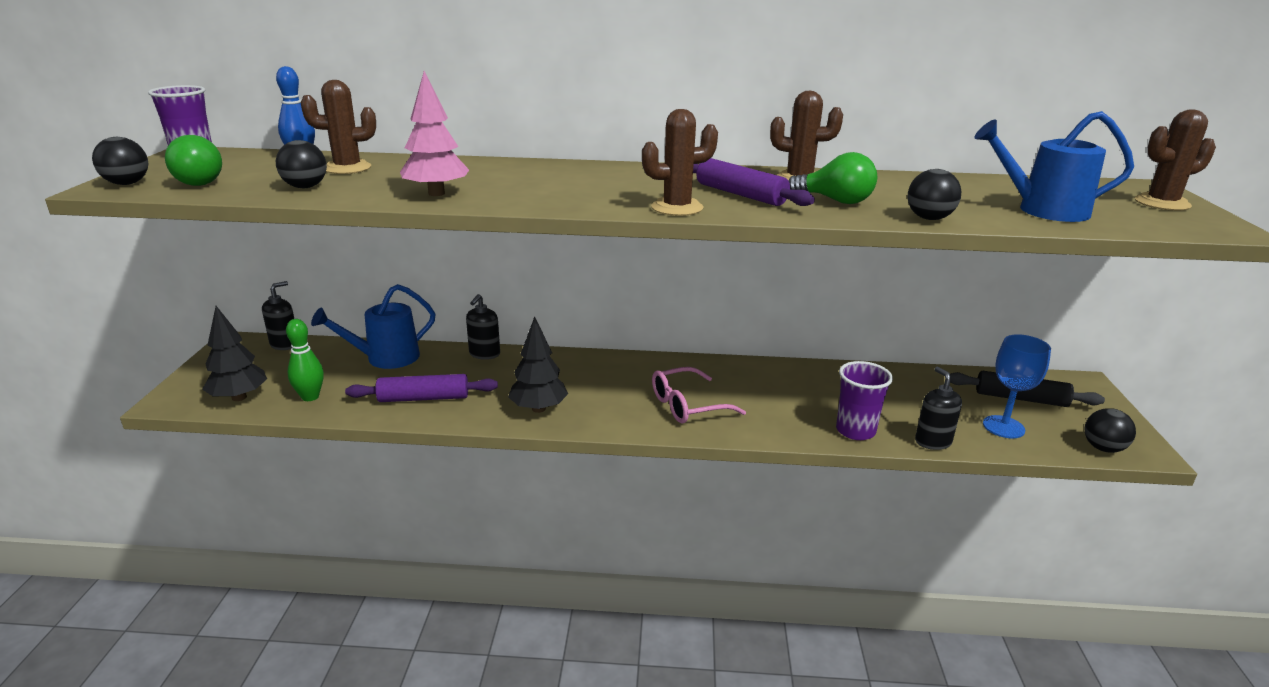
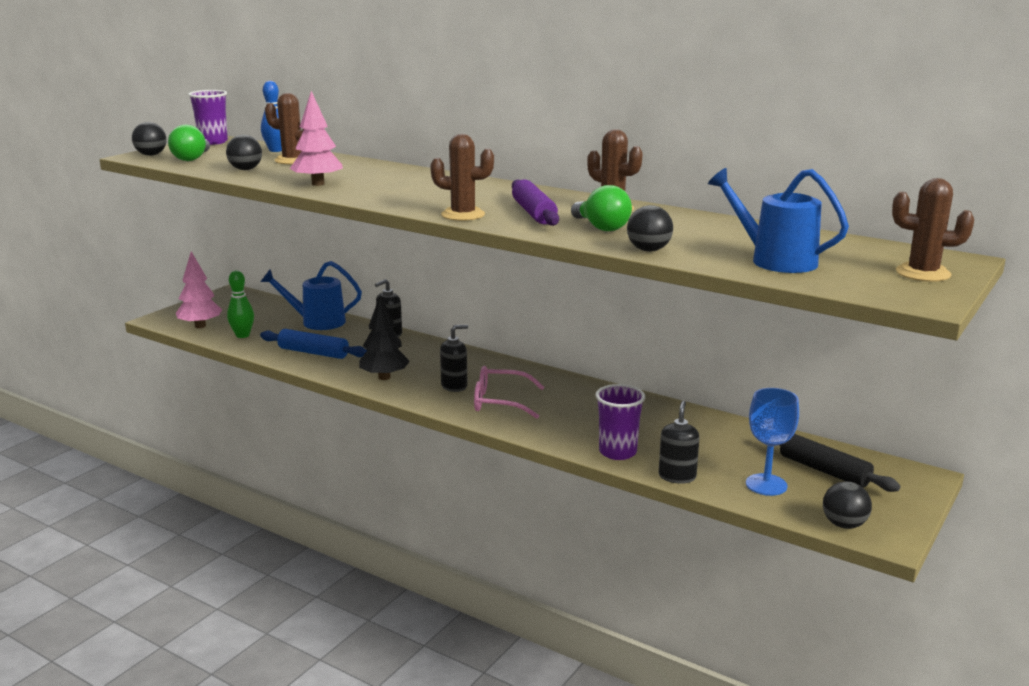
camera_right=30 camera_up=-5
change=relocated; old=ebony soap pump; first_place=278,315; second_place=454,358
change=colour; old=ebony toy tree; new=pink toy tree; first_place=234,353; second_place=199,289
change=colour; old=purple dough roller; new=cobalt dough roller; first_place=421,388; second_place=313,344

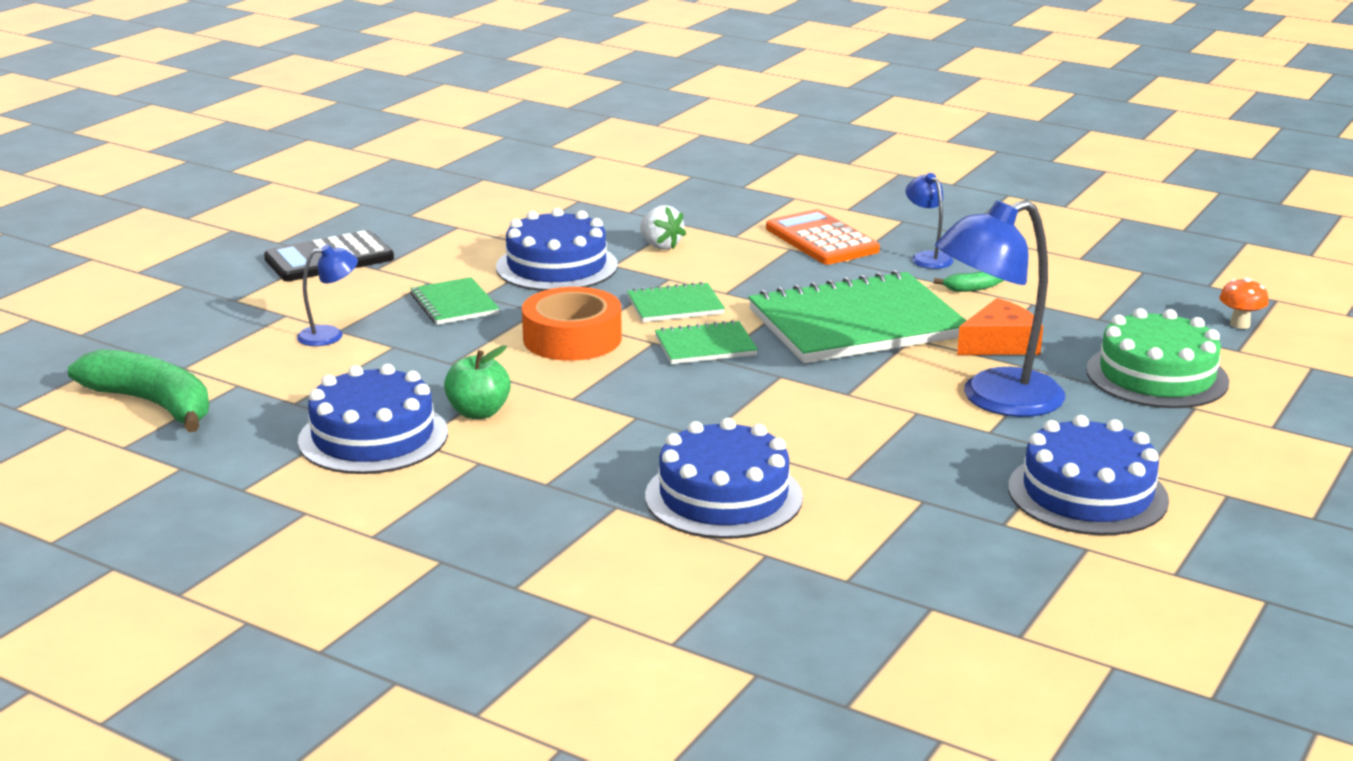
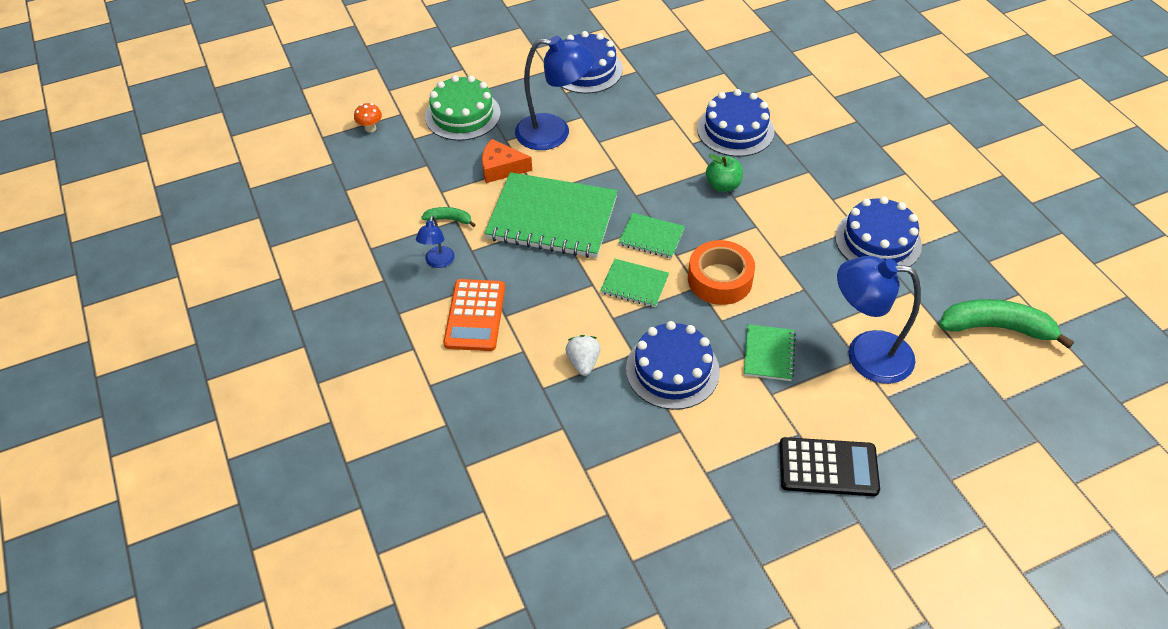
camera_right=-145 camera_up=25
change=size; old=cobalt reading lamp; first_place=327,295; second_place=879,320; factor=2.06
change=relocated; old=leaf-green apple; first_place=477,382; second_place=724,173
change=spun; old=leaf-green banana fruit; first_place=138,390; second_place=1006,324; degrees=120

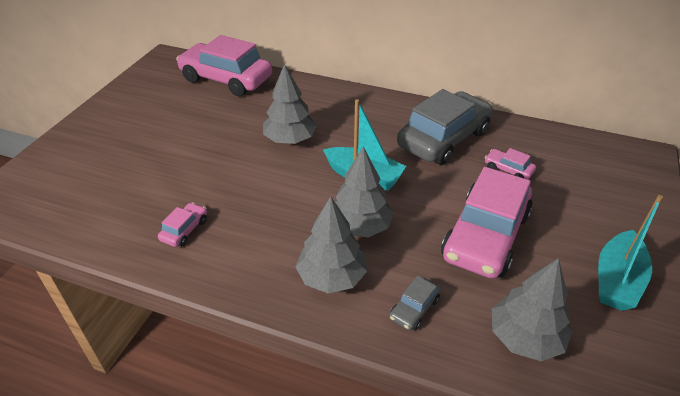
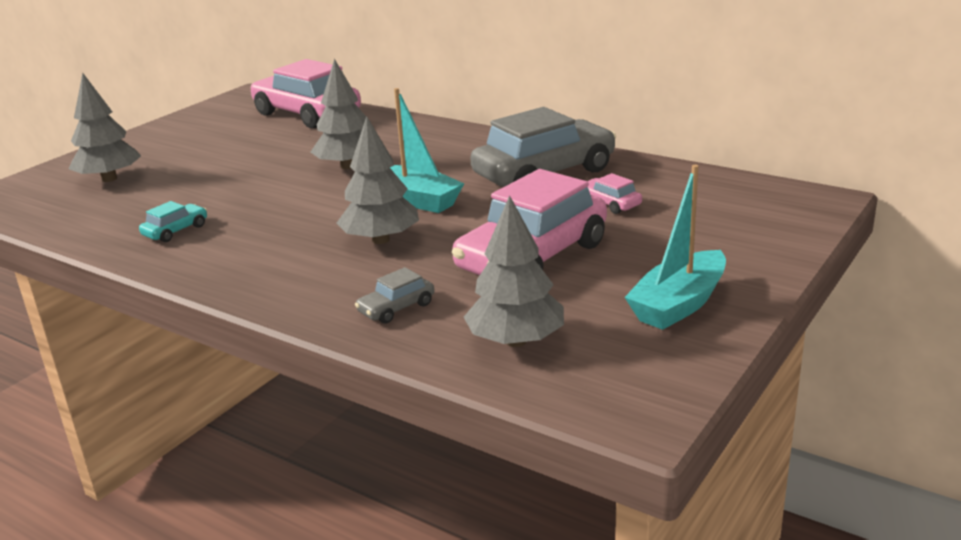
camera_right=15 camera_up=-15
change=relocated; old=ash-grey toy tree; first_place=331,244; second_place=105,127
change=colour; old=pink automobile; new=aqua automobile; first_place=182,225; second_place=173,221

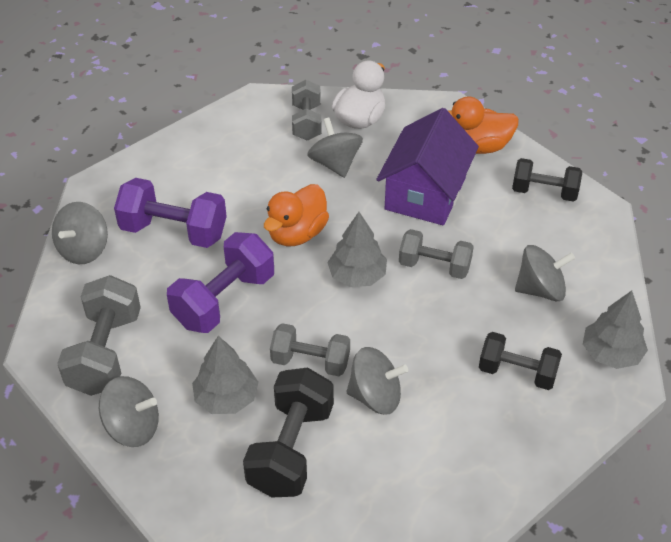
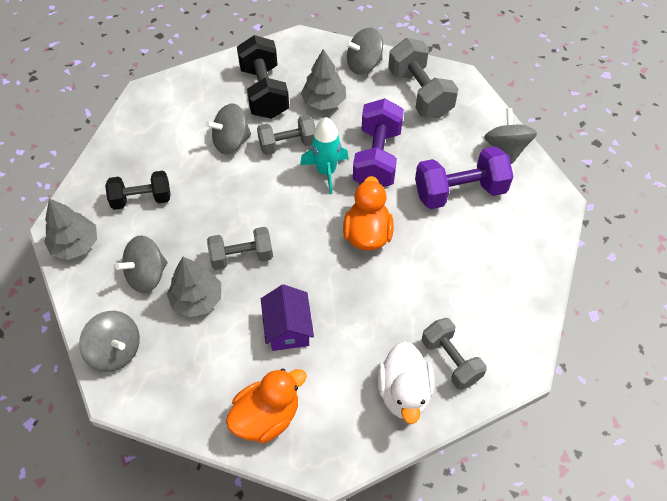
camera_right=150 camera_up=10
change=size; old=purple toy house; first_place=427,167; second_place=287,317; factor=0.6
change=relocated; old=ash-grey whirligig; first_place=335,147; second_place=109,341
change=missing; old=ebony hand weight; first_place=547,180
change=relocated; old=ash-grey toy tree; first_place=357,249; second_place=194,286
change=appeared; new=aqua spaceship; second_place=324,155

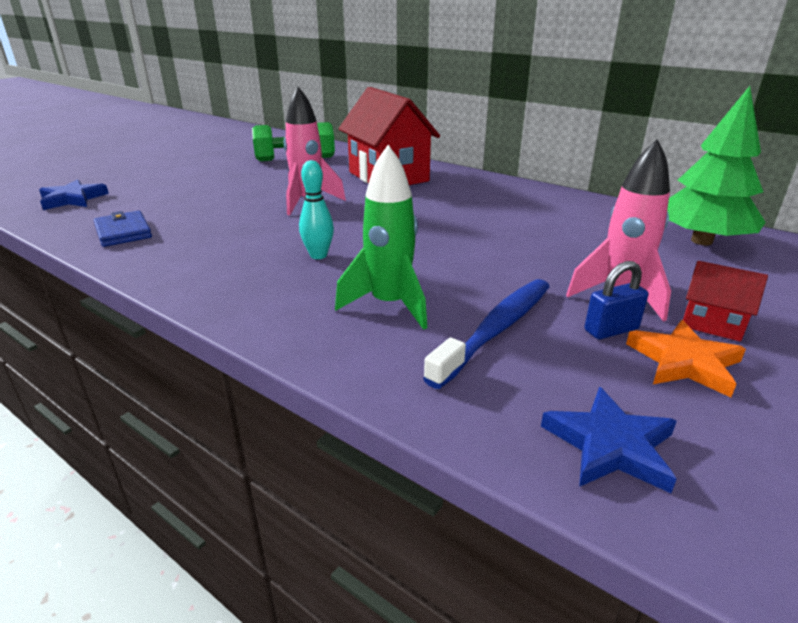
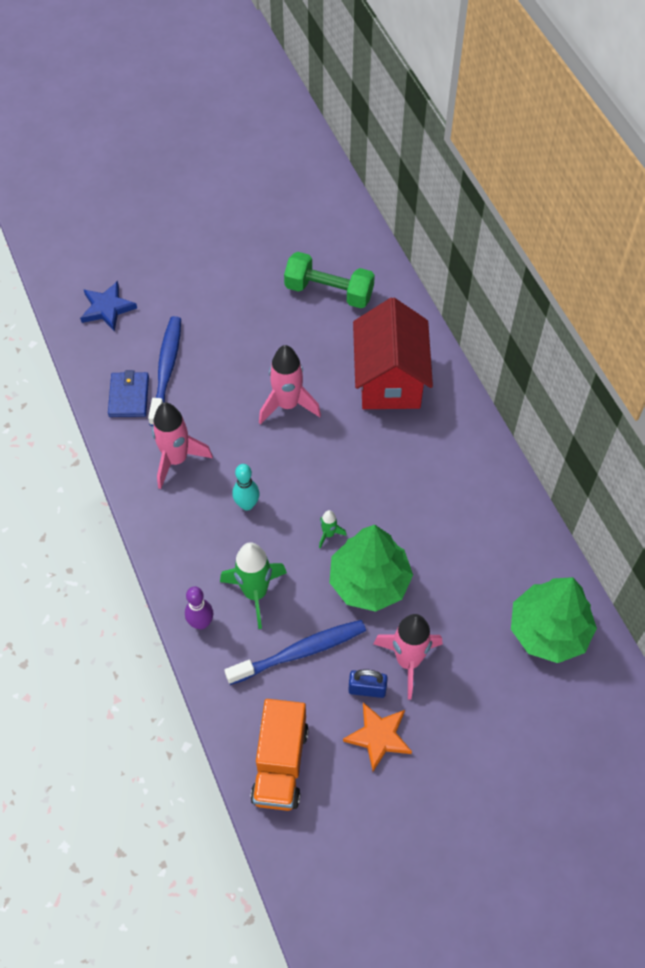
camera_right=30 camera_up=30
change=missing; old=scarlet toy house; first_place=725,301
change=exchanged; old=cobalt five-pointed star; new=bright orange lorry; first_place=609,440; second_place=279,755
change=appeared; new=cobalt tooth brush; second_place=164,371
change=appeared; new=pink spaceship; second_place=182,445
change=appeared; new=leaf-green spaceship; second_place=333,529
change=appeared; new=leaf-green toy tree; second_place=371,568
change=appeared; new=purple tenpin; second_place=199,608

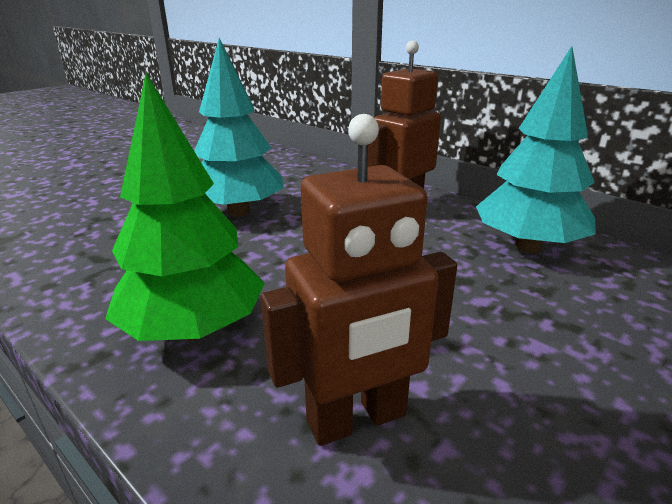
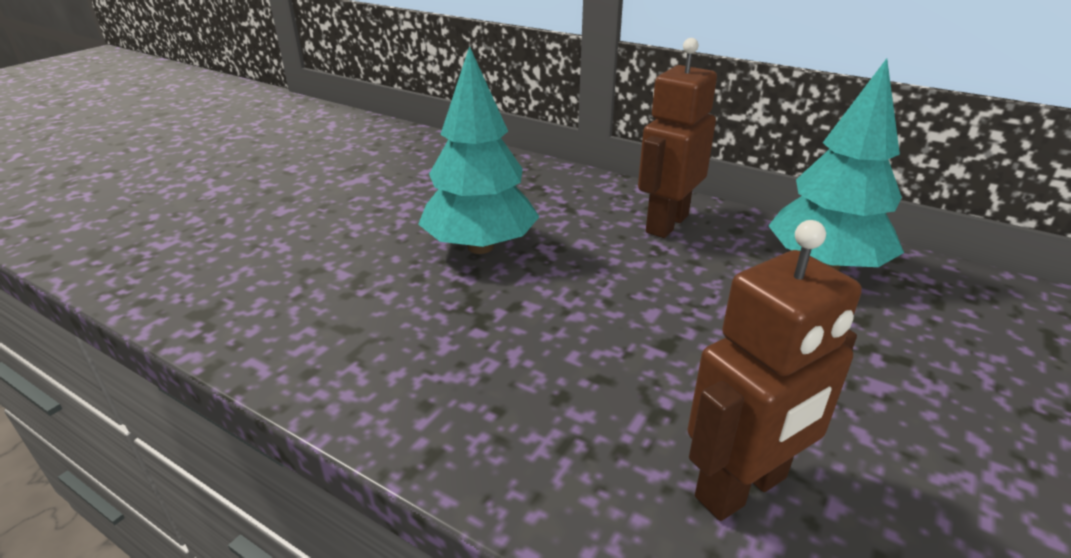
camera_right=-10 camera_up=5
change=missing; old=leaf-green toy tree; first_place=185,207

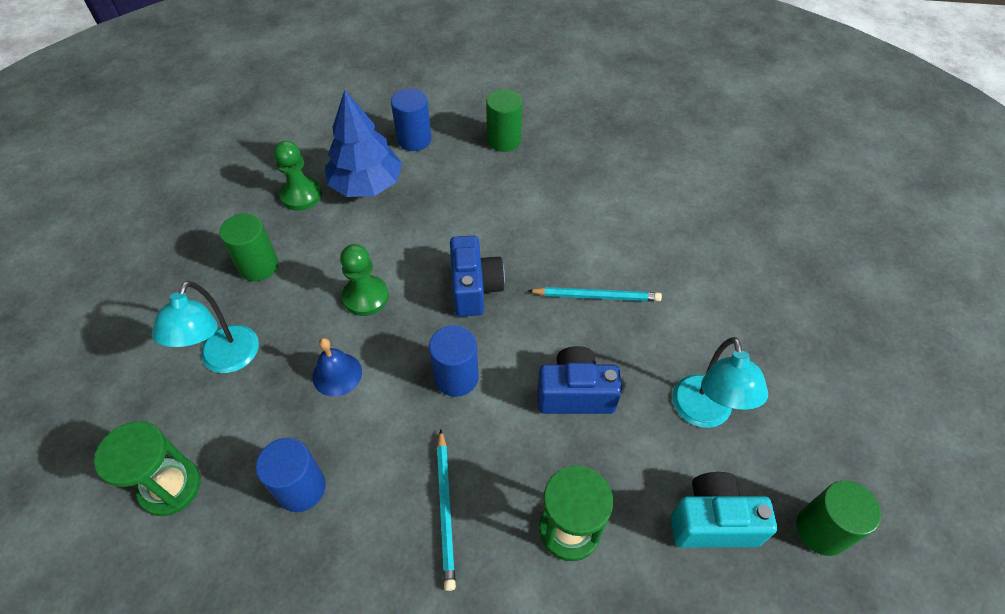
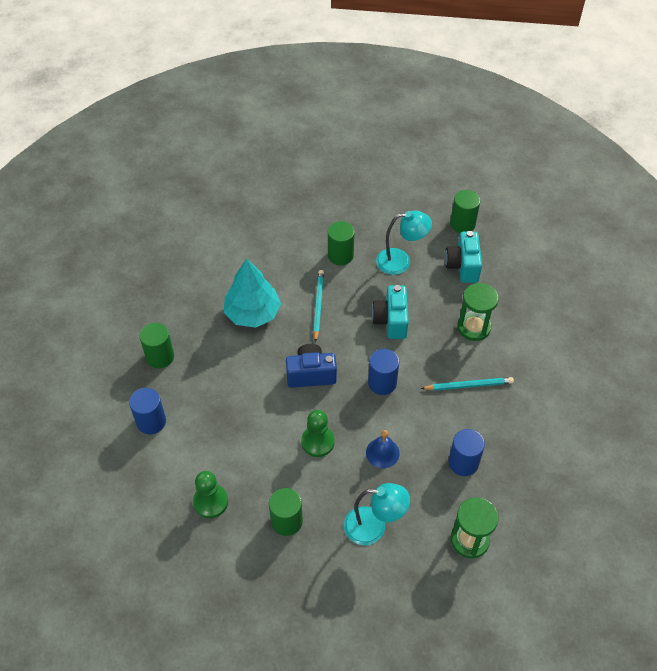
camera_right=-90 camera_up=0
change=missing; old=cobalt toy tree; first_place=363,143
change=colour; old=cobalt photo camera; new=aqua photo camera; first_place=579,380; second_place=390,312
change=appeared; new=leaf-green cylinder shape; second_place=341,243
change=appeared; new=aqua toy tree; second_place=252,293

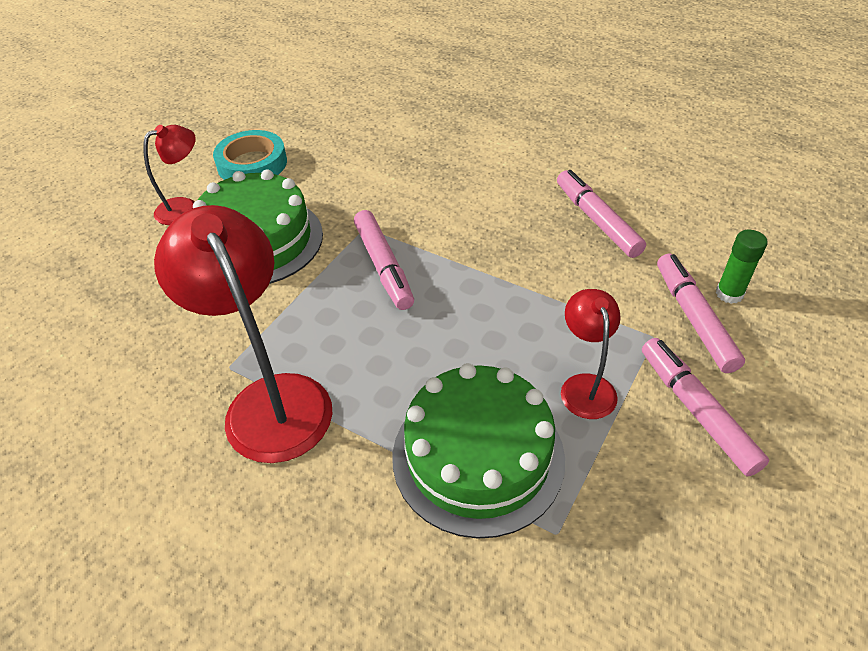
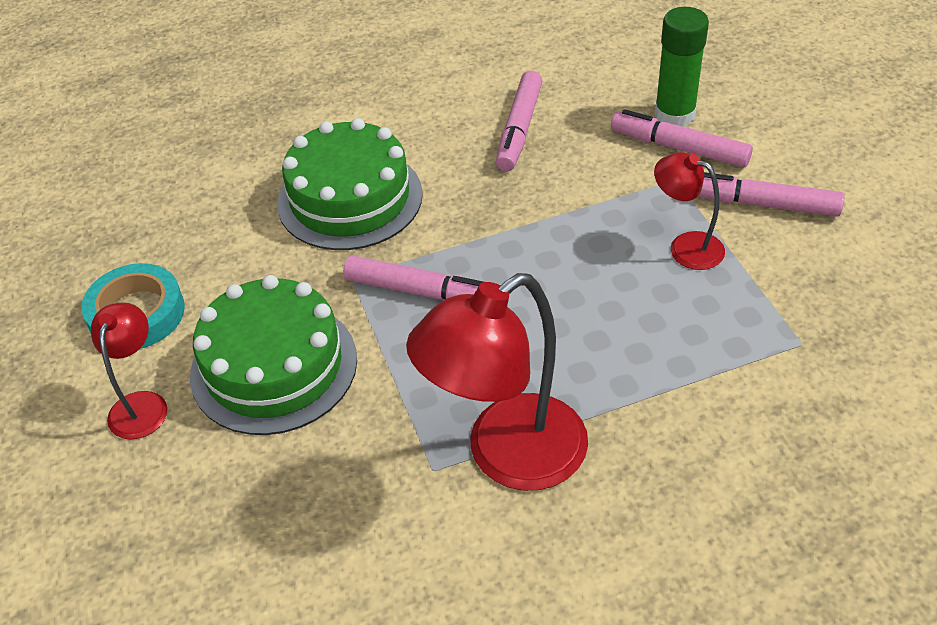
camera_right=-50 camera_up=0
change=spun; old=pink marker pen; first_place=601,214; second_place=519,121; degrees=-90
change=spun; old=scarlet reading lamp; first_place=243,334; second_place=497,382; degrees=-45
change=size; old=leaf-green glue; first_place=742,267; second_place=681,67; factor=1.59
change=relocated; old=leaf-green cake; first_place=479,451; second_place=350,184

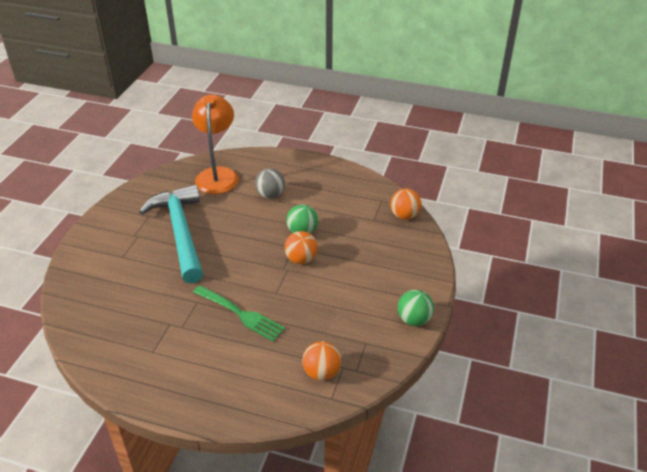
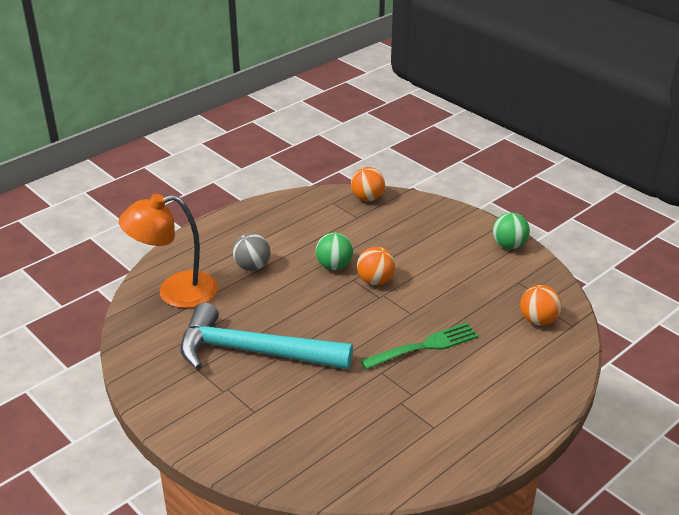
camera_right=-60 camera_up=-5
change=spun; old=bright orange reading lamp; first_place=215,144; second_place=168,251; degrees=-45

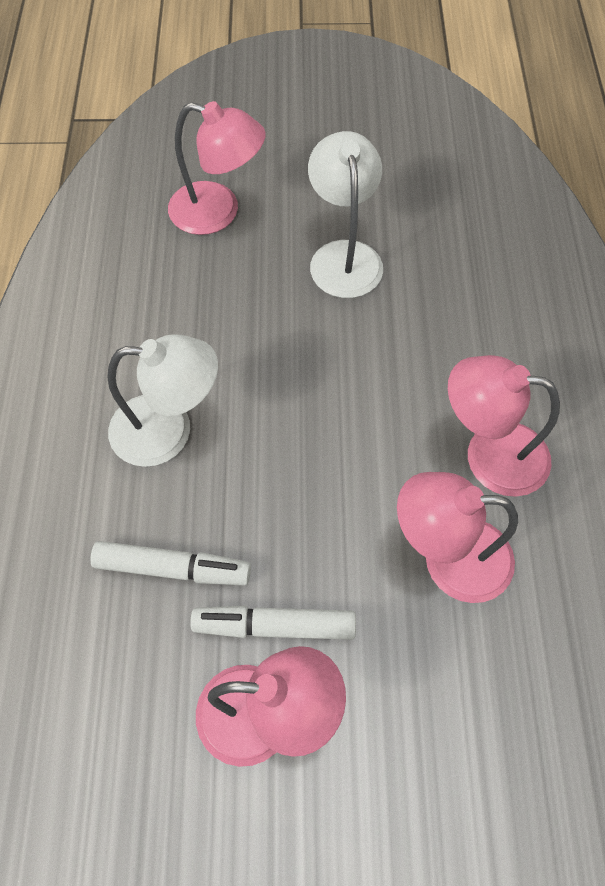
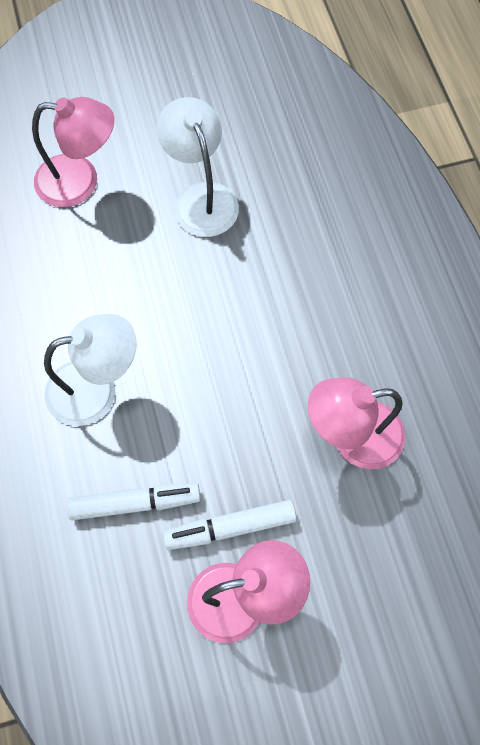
camera_right=-15 camera_up=5
change=missing; old=pink reading lamp; first_place=504,426

